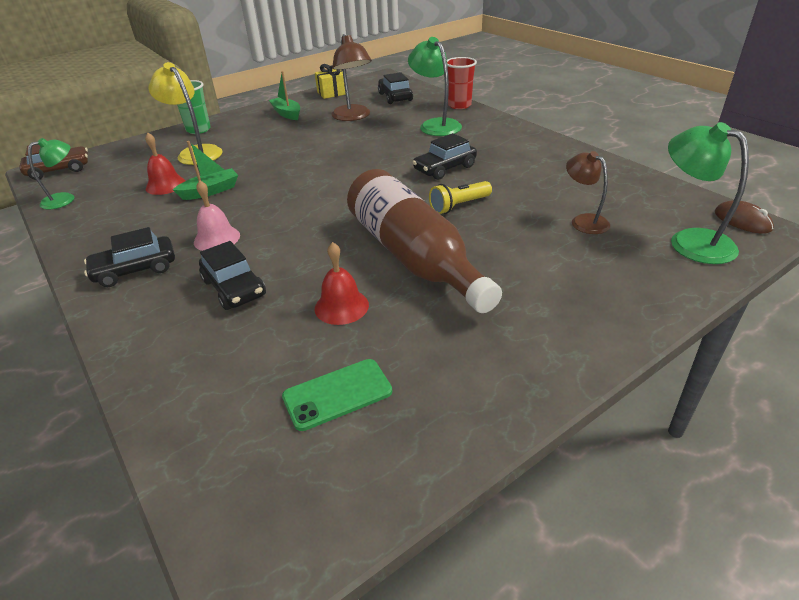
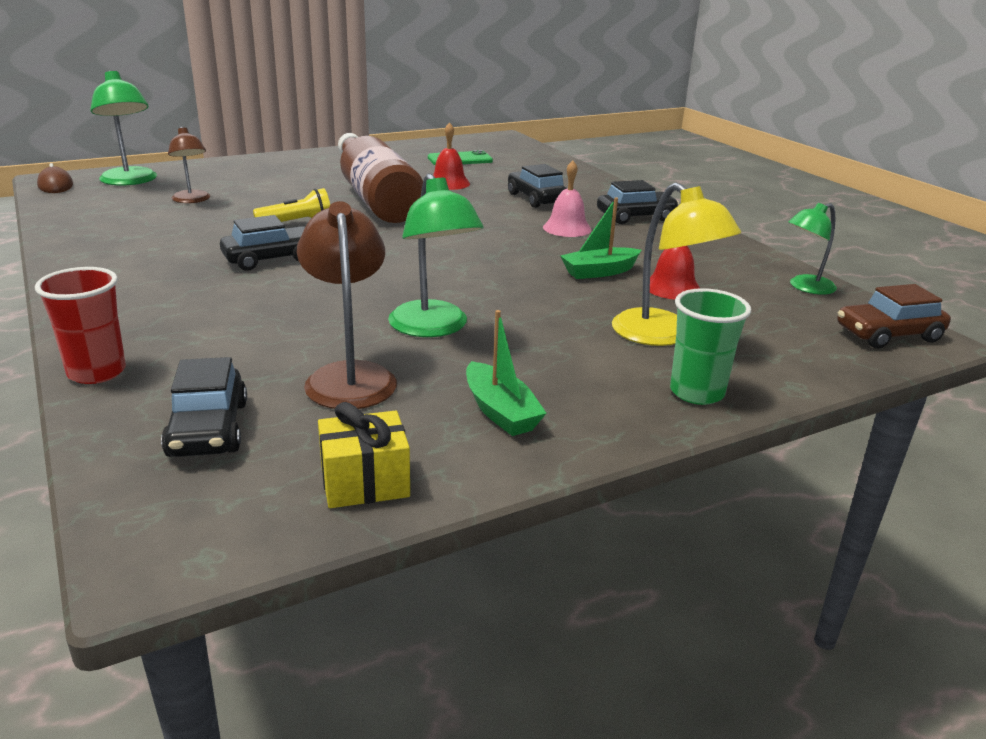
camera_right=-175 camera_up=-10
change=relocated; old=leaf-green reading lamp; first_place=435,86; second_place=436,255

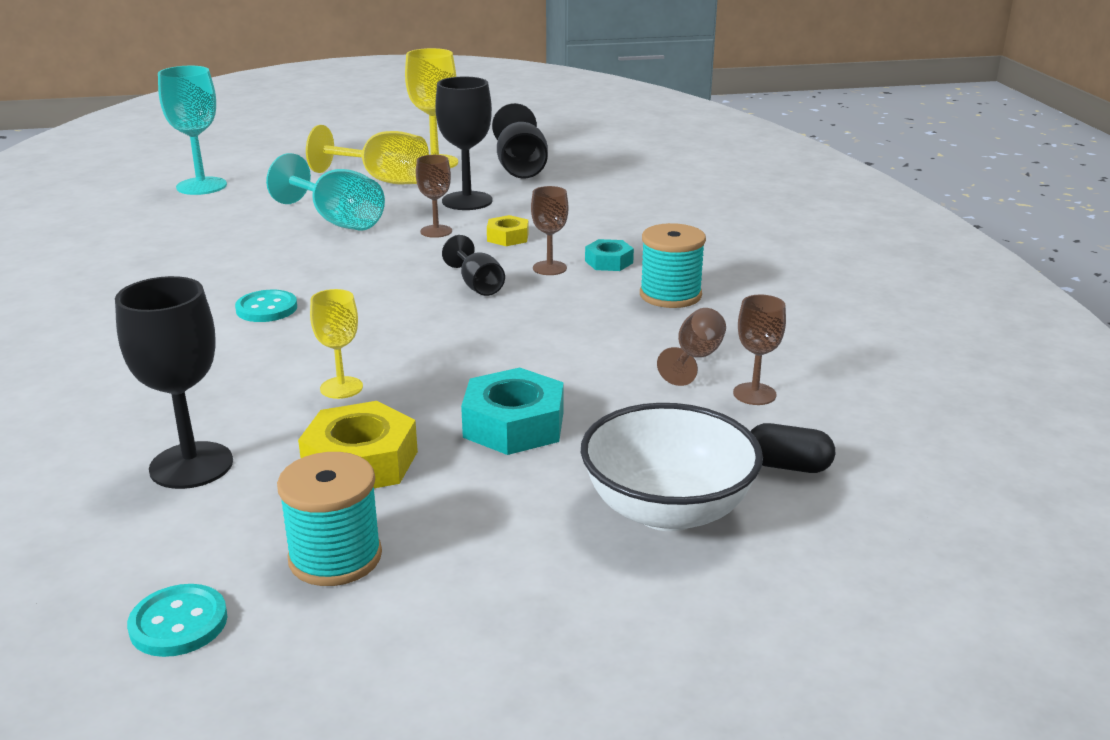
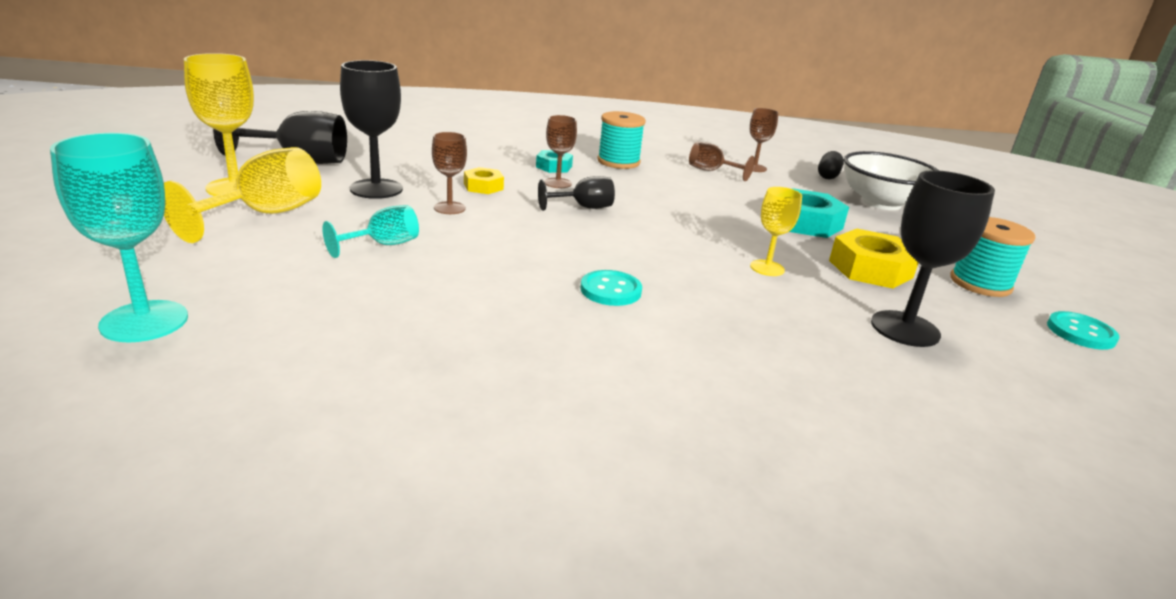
camera_right=-85 camera_up=0
change=size; old=aqua goblet; first_place=325,192; second_place=370,231; factor=0.59

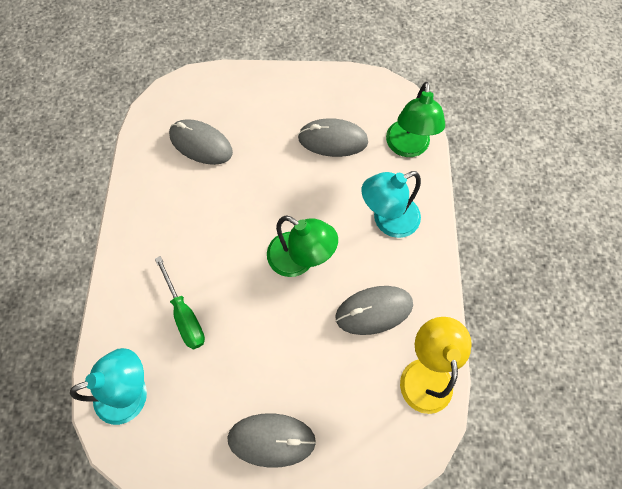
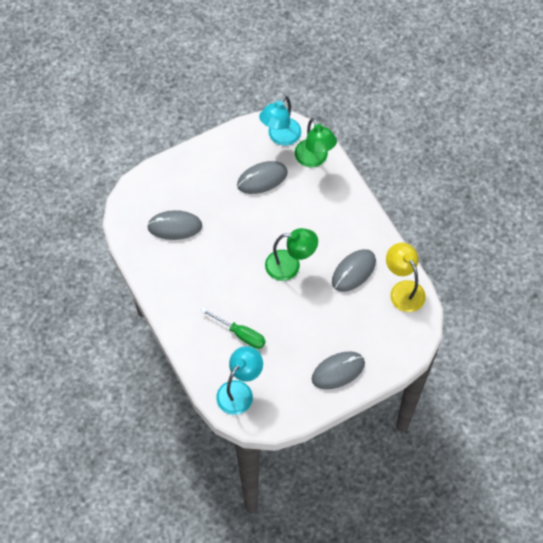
camera_right=-30 camera_up=-5
change=relocated; old=aqua reading lamp; first_place=391,204; second_place=280,121

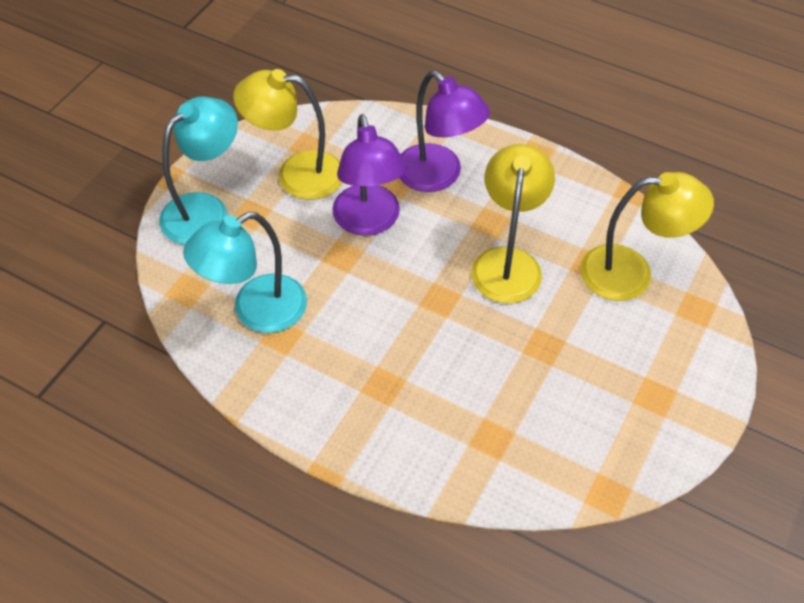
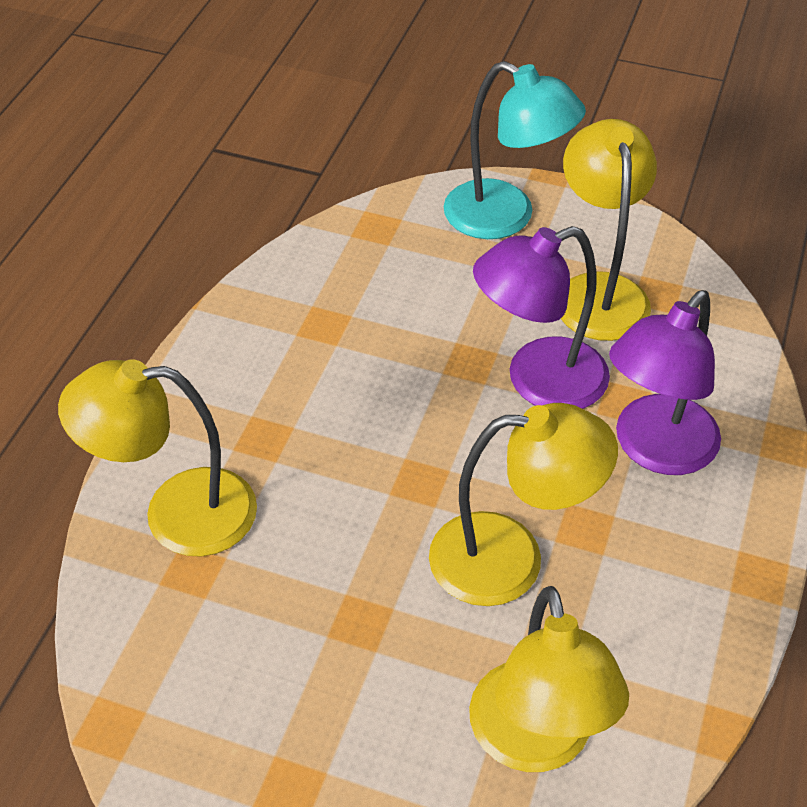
camera_right=80 camera_up=-5
change=missing; old=aqua reading lamp; first_place=245,272
change=appeared; new=golden reading lamp; second_place=157,458

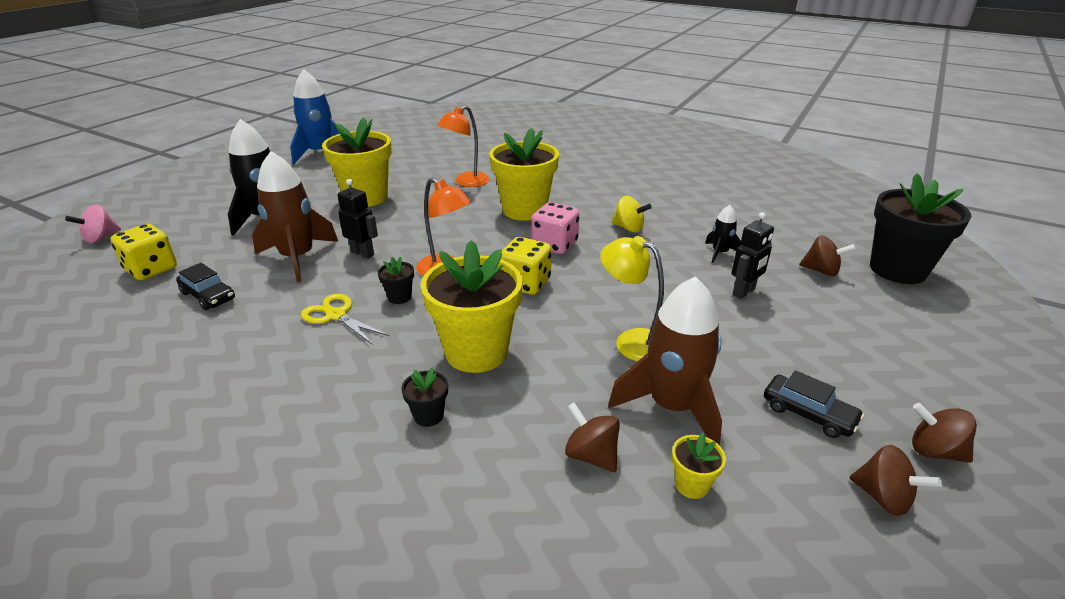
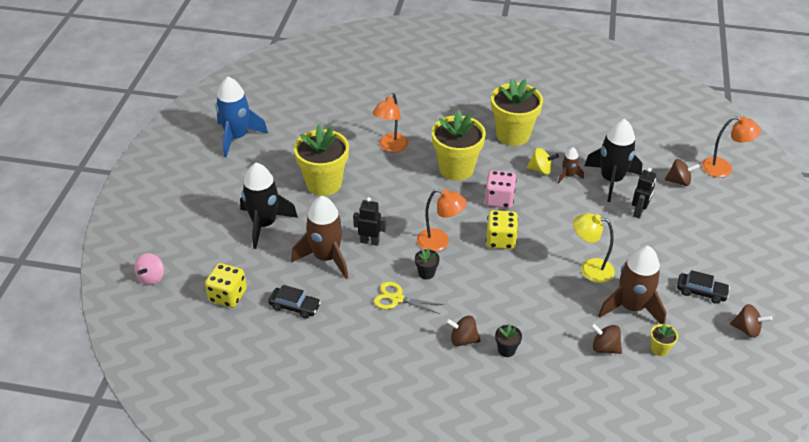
camera_right=-20 camera_up=10
change=exchanged; old=ebony plant pot; new=bright orange reading lamp; first_place=921,228; second_place=731,146
change=size; old=ebony spaceship; first_place=723,234; second_place=613,160; factor=2.07
change=relocated; old=golden plant pot; first_place=472,306; second_place=517,112
change=relocated; old=russet whirligig; first_place=944,433; second_place=463,331
change=appeared; new=russet spaceship; second_place=571,165

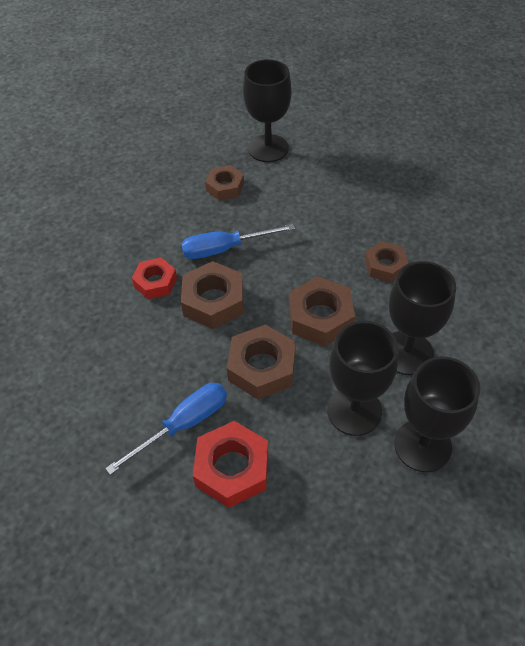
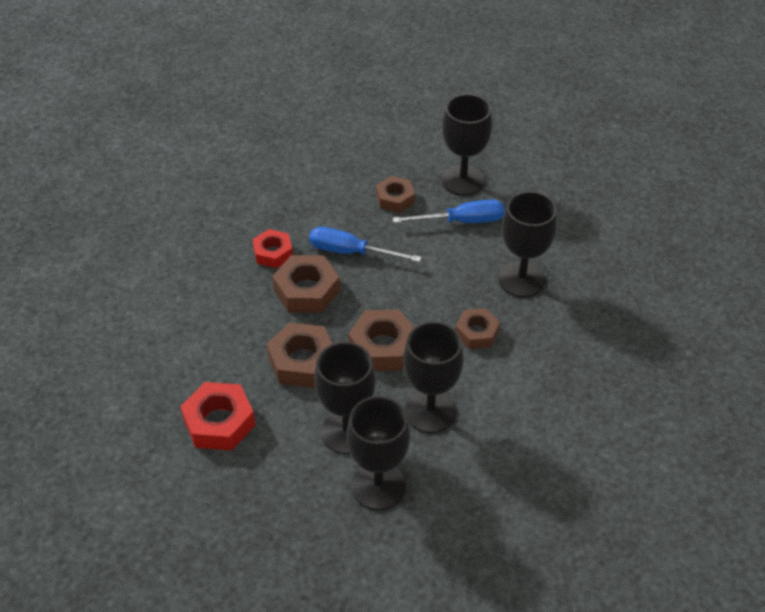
camera_right=30 camera_up=-5
change=relocated; old=cobalt hand screwdriver; first_place=166,429; second_place=448,211
change=appeared; new=ebony goblet; second_place=527,244

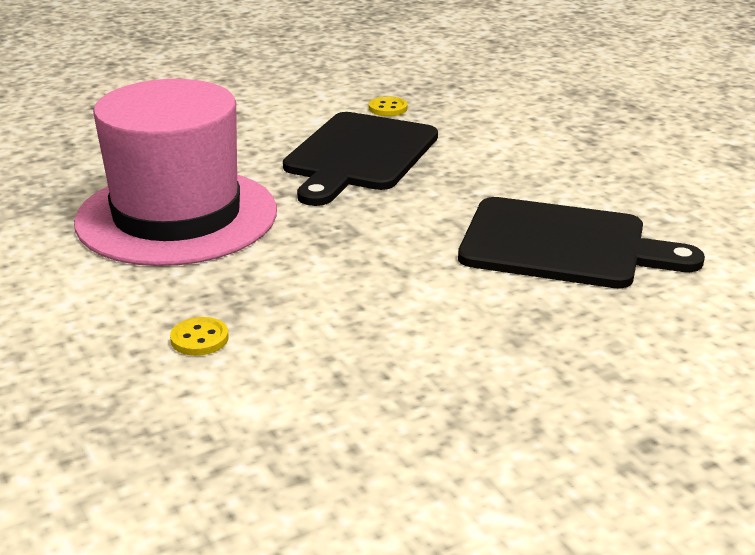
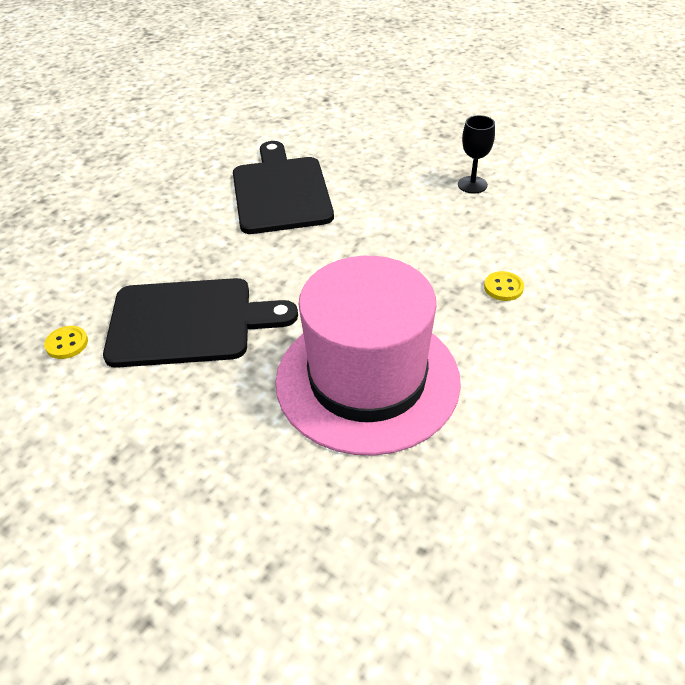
camera_right=-115 camera_up=15
change=appeared; new=ebony goblet; second_place=476,154

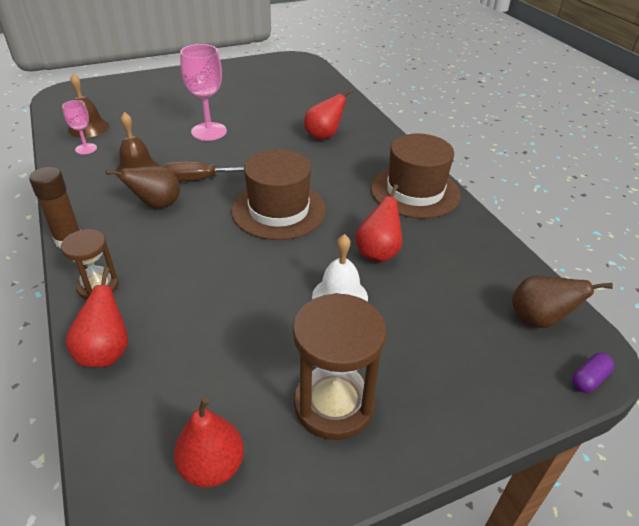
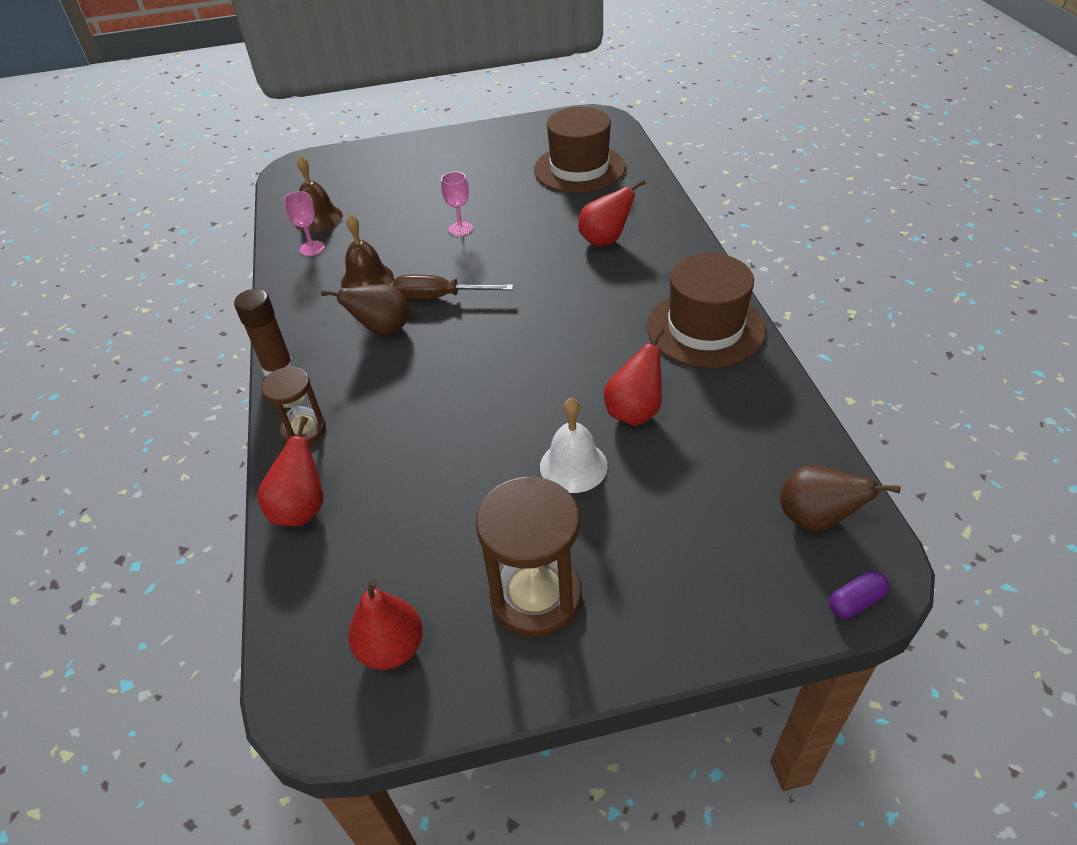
camera_right=15 camera_up=5
change=size; old=pink goblet; first_place=203,92; second_place=457,203; factor=0.55
change=relocated; old=russet hat; first_place=278,194; second_place=579,150

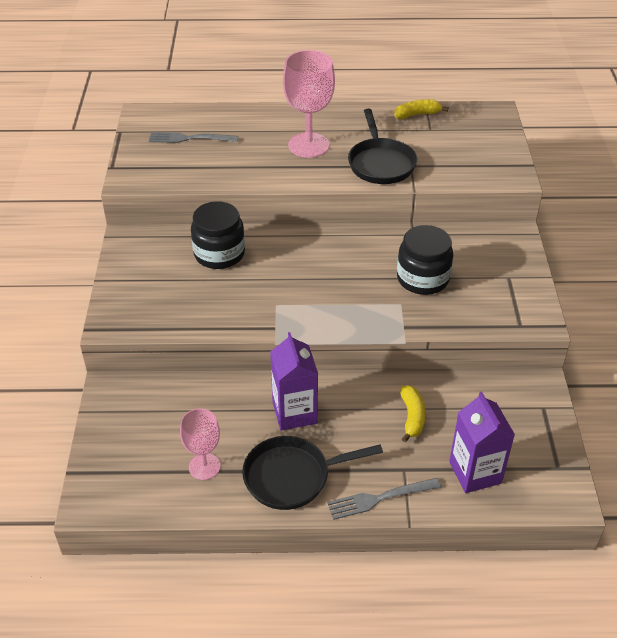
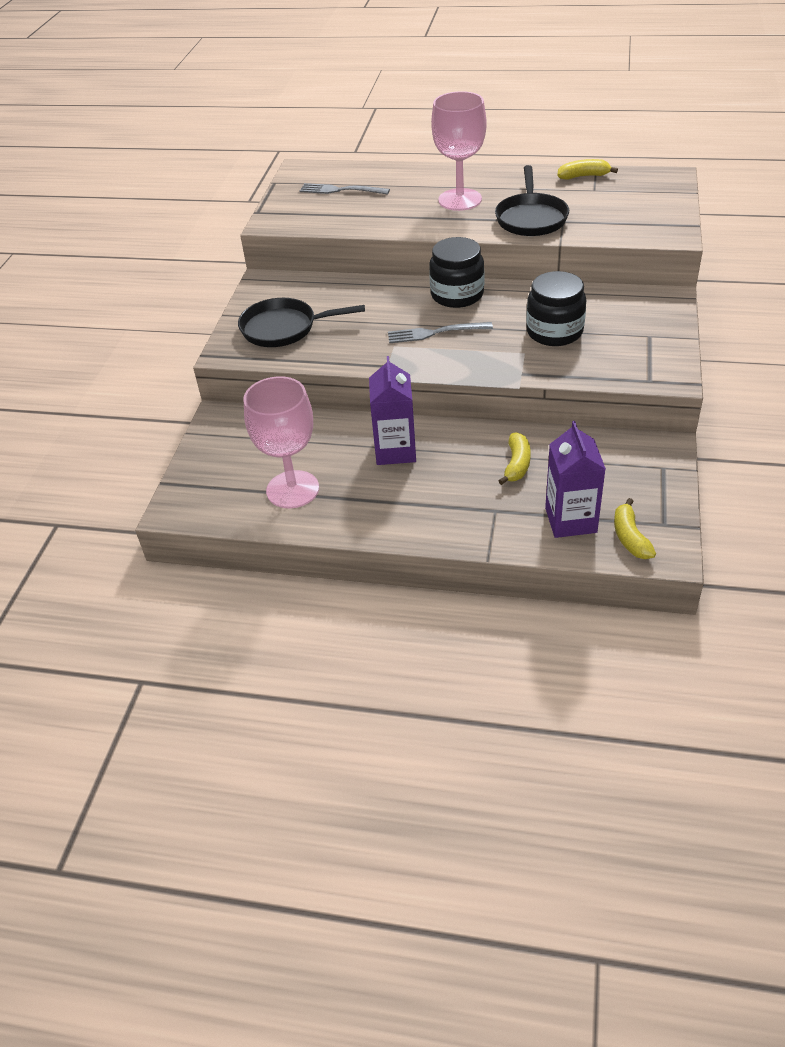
camera_right=15 camera_up=0
change=relocated; old=ebony jar; first_place=218,235; second_place=456,272
change=size; old=pink goblet; first_place=200,444; second_place=281,442; factor=1.64
change=relocated; old=ebony skillet; first_place=312,473; second_place=301,322
change=relocated; old=ash-grey table fork; first_place=384,499; second_place=440,332
change=appeared; new=golden banana fruit; second_place=635,528

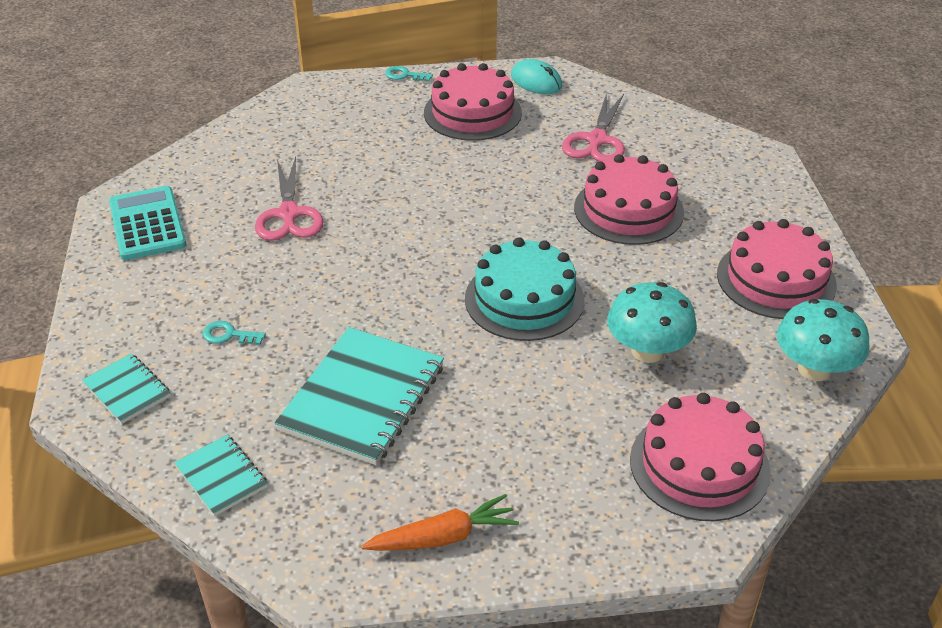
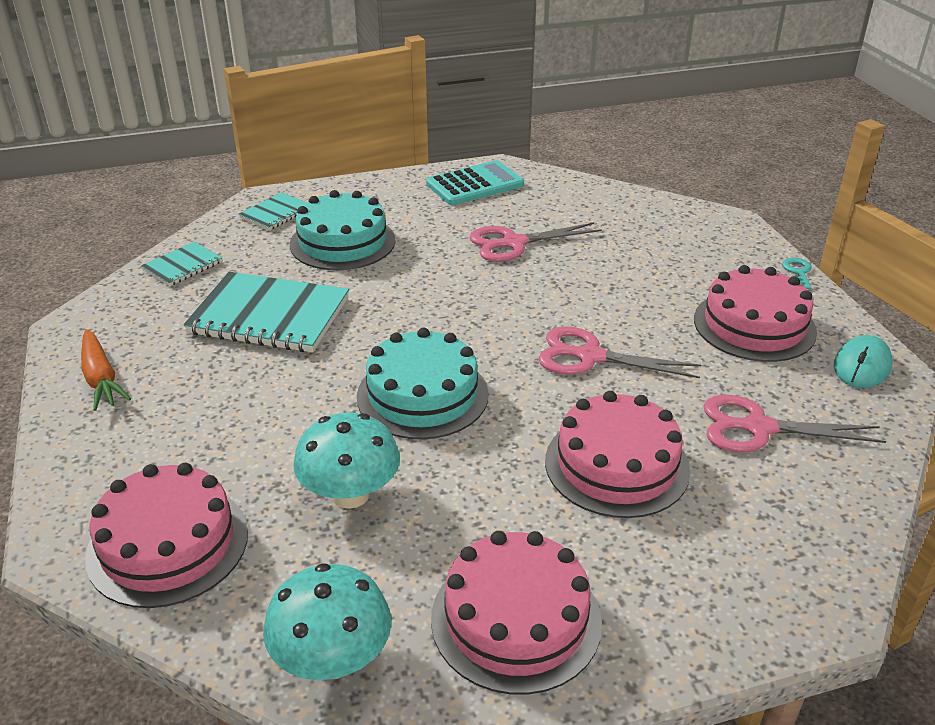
camera_right=80 camera_up=-5
change=exchanged; old=aqua key; new=aqua cake; first_place=234,333; second_place=342,230
change=appeared; new=pink pair of scissors; second_place=619,352

